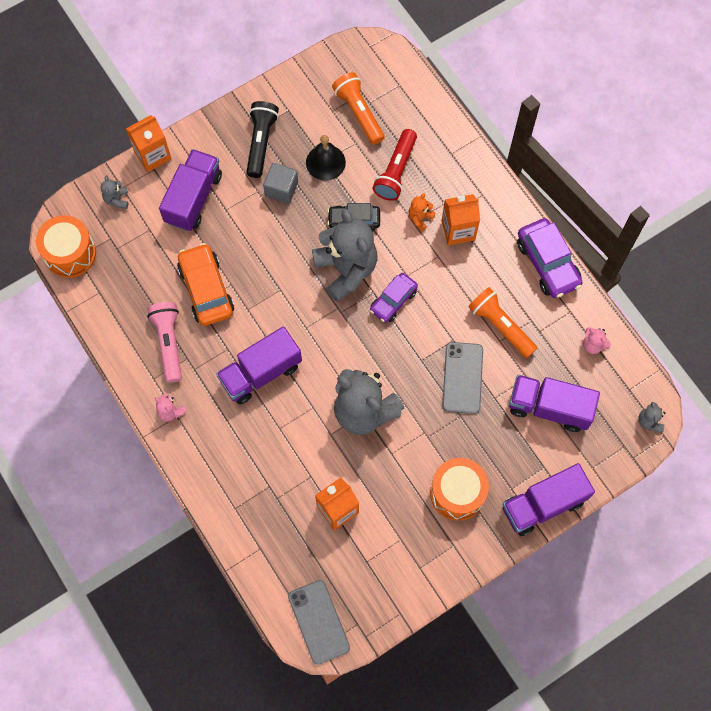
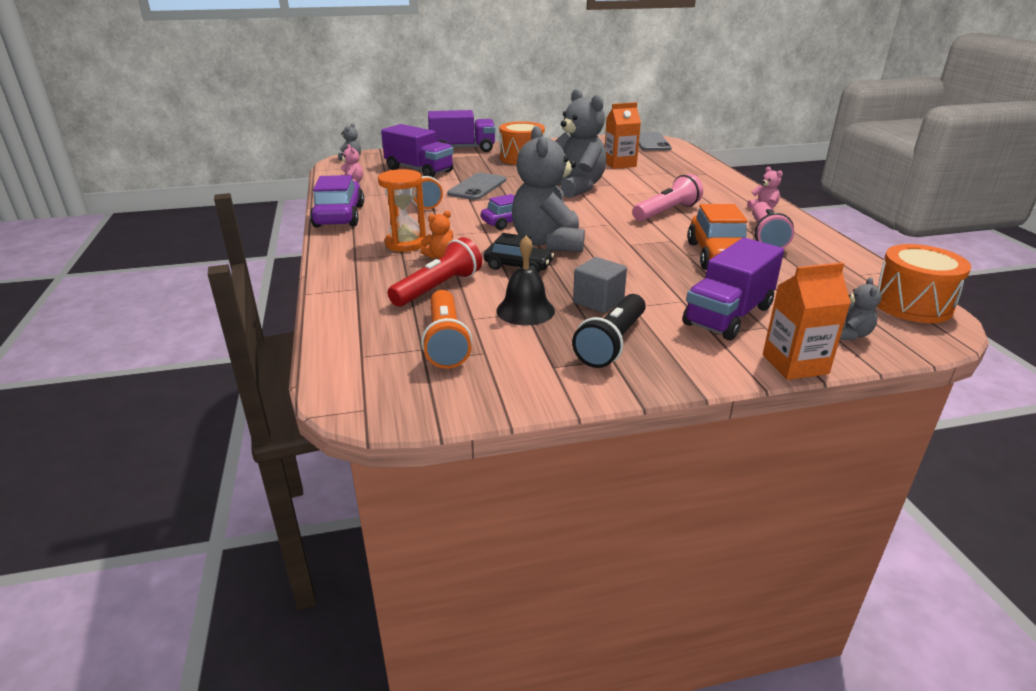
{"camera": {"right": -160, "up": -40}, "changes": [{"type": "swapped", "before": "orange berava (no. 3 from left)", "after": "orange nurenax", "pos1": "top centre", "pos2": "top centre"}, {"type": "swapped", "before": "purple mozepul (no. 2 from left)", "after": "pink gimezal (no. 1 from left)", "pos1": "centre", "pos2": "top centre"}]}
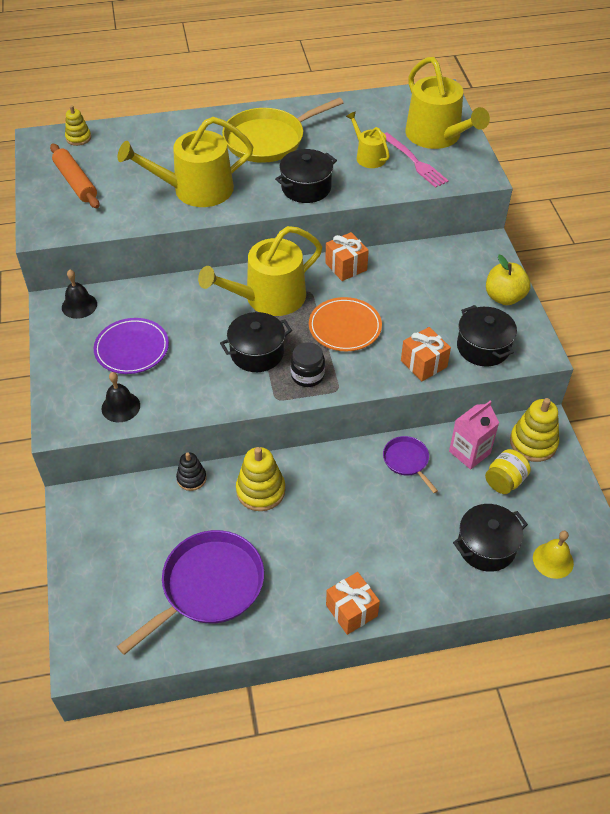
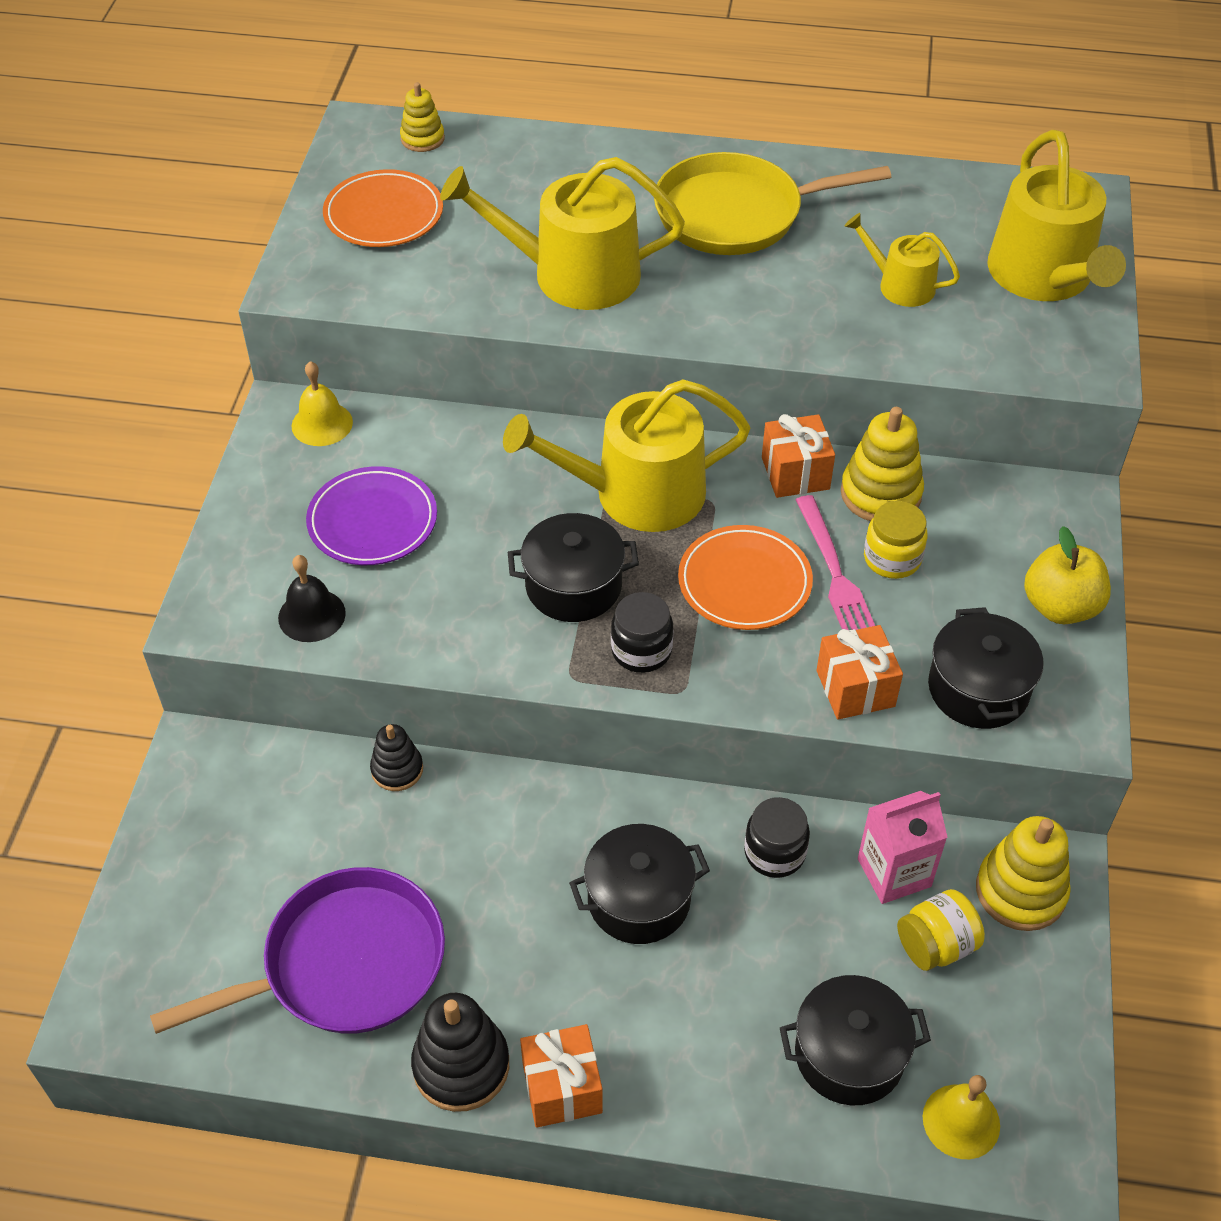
{"camera": {"right": 20, "up": 0}, "changes": [{"type": "rotated", "before": "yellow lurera (no. 3 from left)", "pos1": "top centre", "pos2": "top right", "turn": -45}, {"type": "shifted", "before": "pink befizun", "pos1": "top right", "pos2": "middle right"}, {"type": "swapped", "before": "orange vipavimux", "after": "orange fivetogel (no. 1 from left)", "pos1": "top left", "pos2": "top left"}, {"type": "shifted", "before": "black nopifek (no. 2 from left)", "pos1": "top centre", "pos2": "bottom centre"}, {"type": "repainted", "before": "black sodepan (no. 1 from left)", "after": "yellow sodepan (no. 1 from left)", "pos1": "middle left", "pos2": "top left"}, {"type": "swapped", "before": "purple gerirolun (no. 2 from left)", "after": "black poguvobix (no. 2 from left)", "pos1": "middle right", "pos2": "bottom centre"}, {"type": "shifted", "before": "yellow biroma (no. 2 from left)", "pos1": "centre", "pos2": "middle right"}, {"type": "new", "after": "yellow poguvobix (no. 1 from left)", "pos2": "middle right"}, {"type": "new", "after": "black biroma (no. 2 from left)", "pos2": "bottom centre"}]}
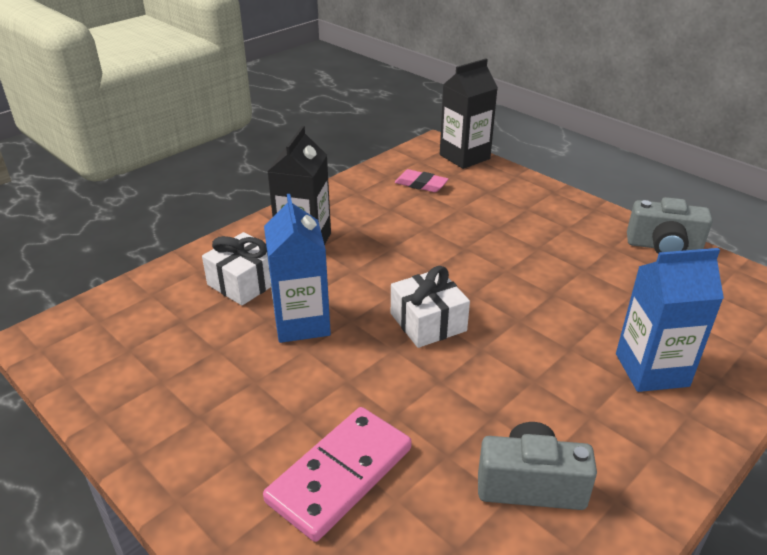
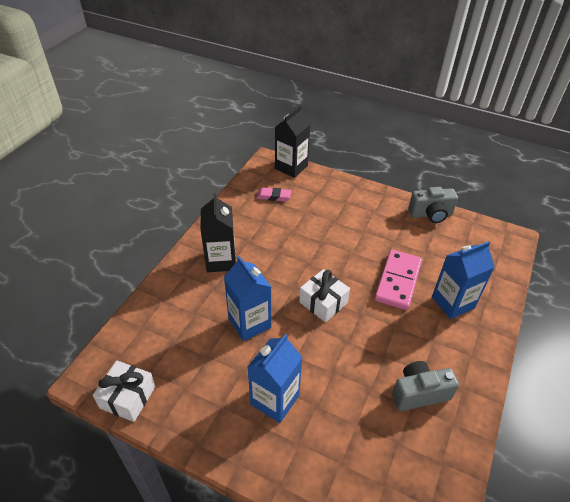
{"camera": {"right": -20, "up": 10}, "changes": [{"type": "shifted", "before": "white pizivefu (no. 1 from left)", "pos1": "middle left", "pos2": "bottom left"}, {"type": "shifted", "before": "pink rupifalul", "pos1": "bottom centre", "pos2": "middle right"}, {"type": "new", "after": "blue berava (no. 2 from left)", "pos2": "bottom centre"}]}
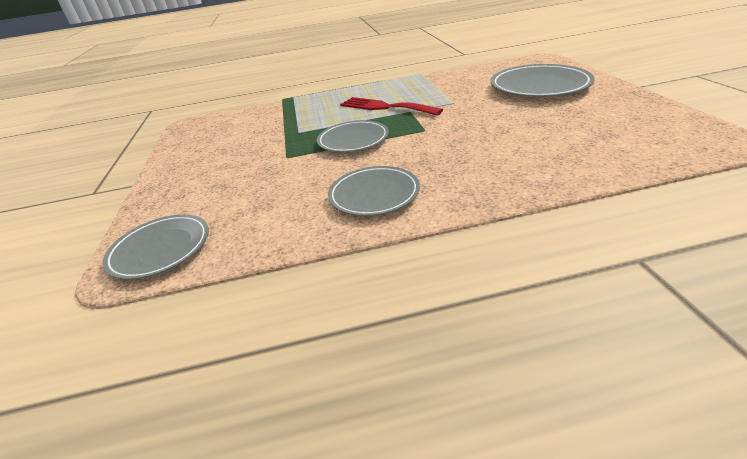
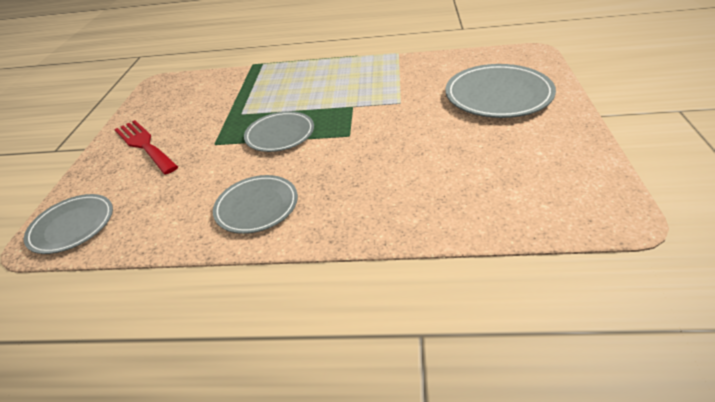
{"camera": {"right": 15, "up": 5}, "changes": [{"type": "shifted", "before": "red befizun", "pos1": "top centre", "pos2": "middle left"}]}
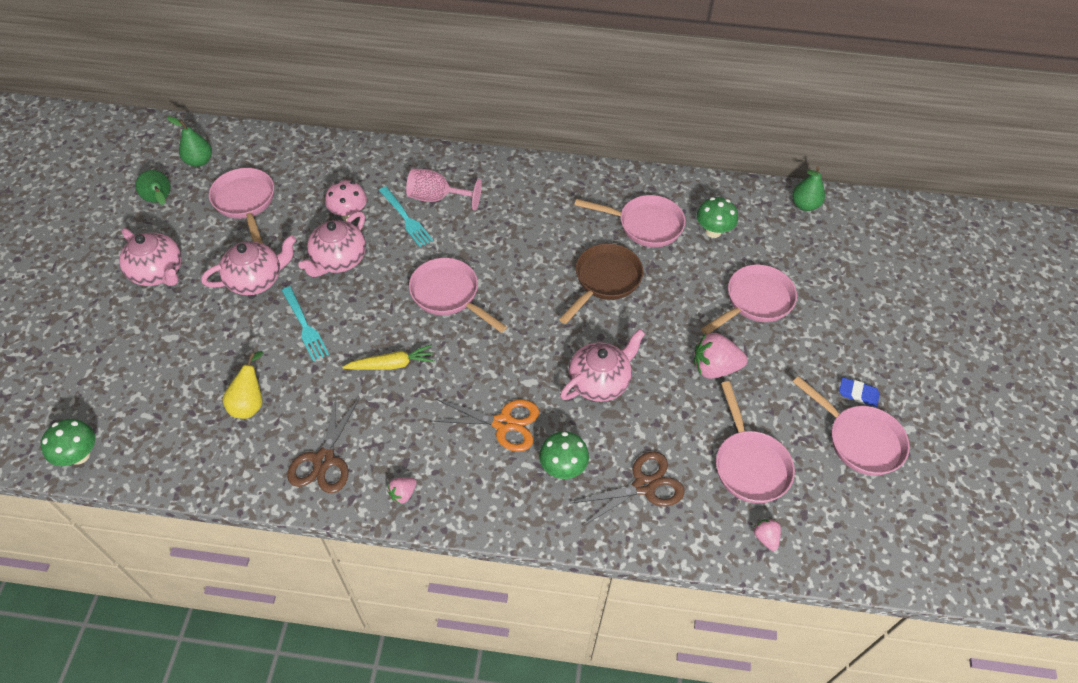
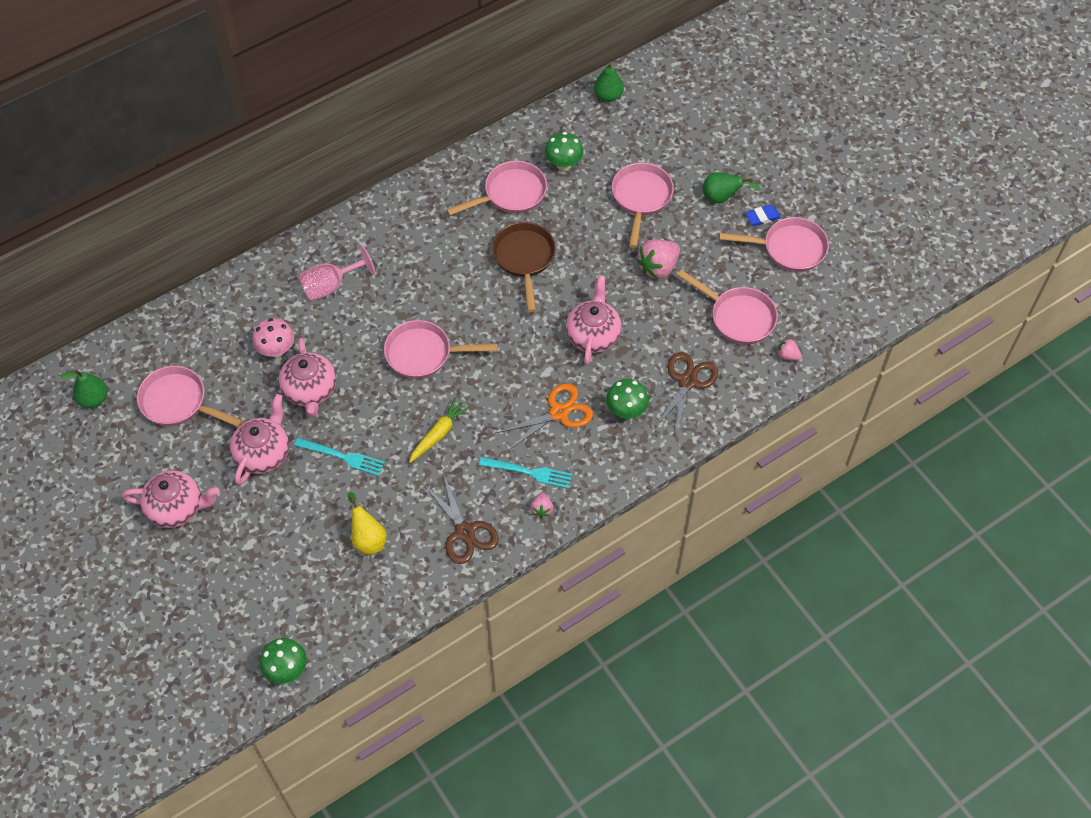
{"camera": {"right": -40, "up": 5}, "changes": [{"type": "shifted", "before": "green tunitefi (no. 1 from left in the first image)", "after": "green tunitefi (no. 3 from left)", "pos1": "top left", "pos2": "top right"}, {"type": "shifted", "before": "turquoise befizun (no. 2 from left)", "pos1": "top centre", "pos2": "centre"}]}
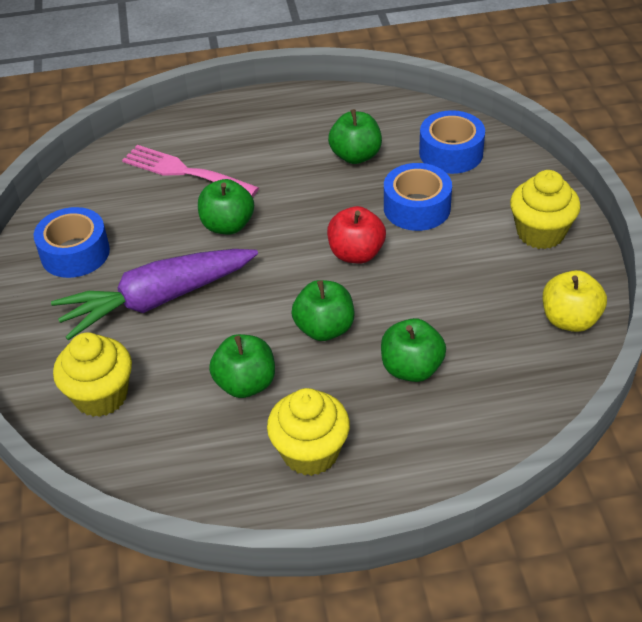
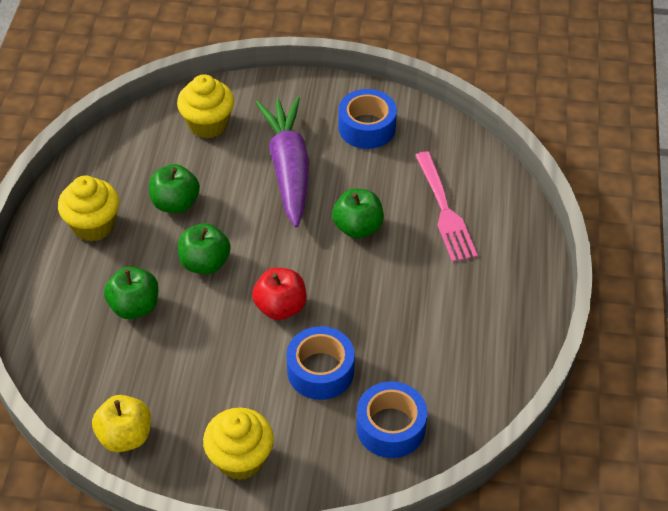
{"camera": {"right": 105, "up": 5}, "changes": [{"type": "gone", "before": "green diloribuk (no. 4 from left)", "pos1": "top centre"}, {"type": "rotated", "before": "pink befizun", "pos1": "top left", "pos2": "middle right", "turn": 120}]}
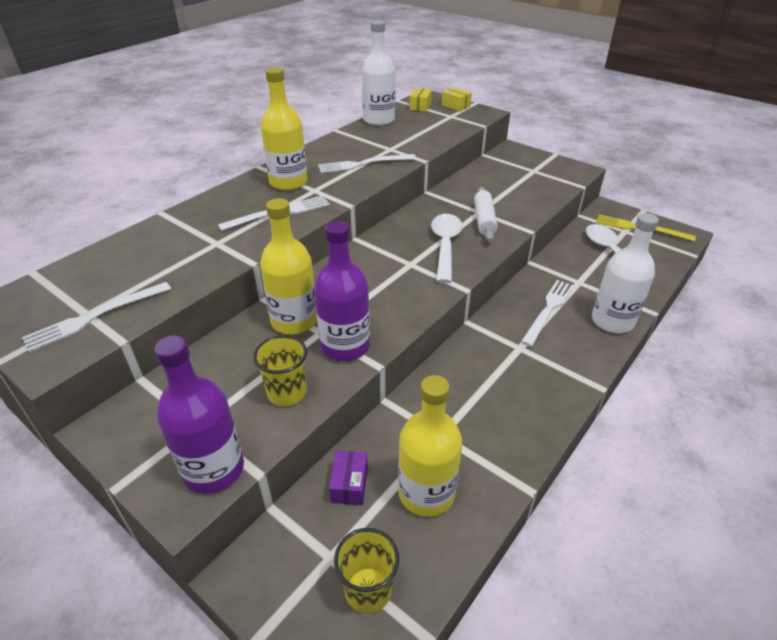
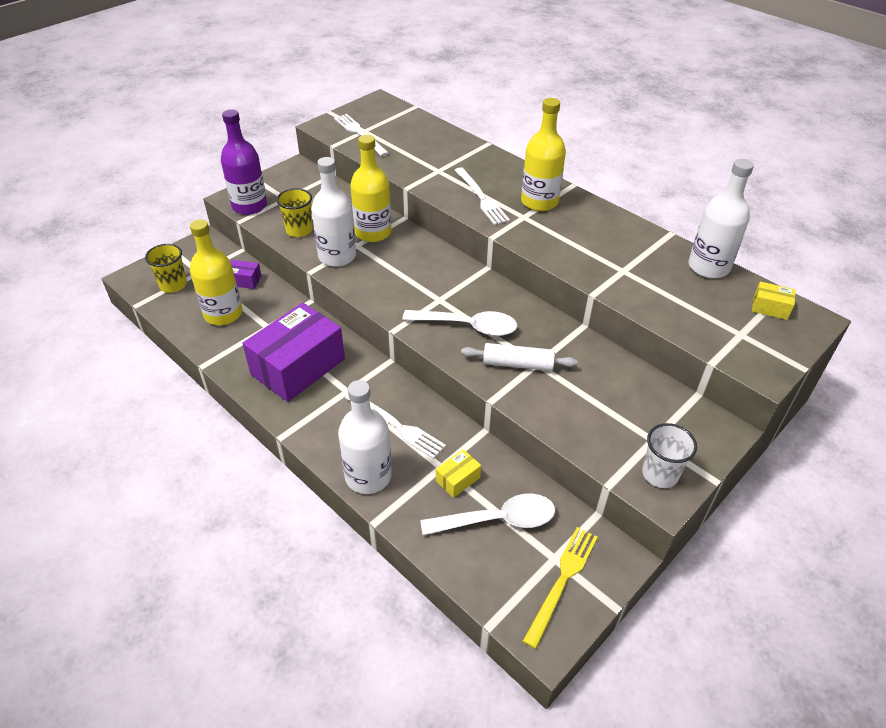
{"camera": {"right": 95, "up": 5}, "changes": [{"type": "shifted", "before": "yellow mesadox (no. 2 from left in the first image)", "after": "yellow mesadox (no. 1 from left)", "pos1": "top centre", "pos2": "centre"}, {"type": "gone", "before": "white befizun (no. 3 from left)", "pos1": "top centre"}, {"type": "repainted", "before": "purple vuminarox (no. 2 from left)", "after": "white vuminarox (no. 1 from left)", "pos1": "centre", "pos2": "top centre"}, {"type": "new", "after": "purple mesadox (no. 2 from left)", "pos2": "middle left"}, {"type": "new", "after": "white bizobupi", "pos2": "middle right"}]}
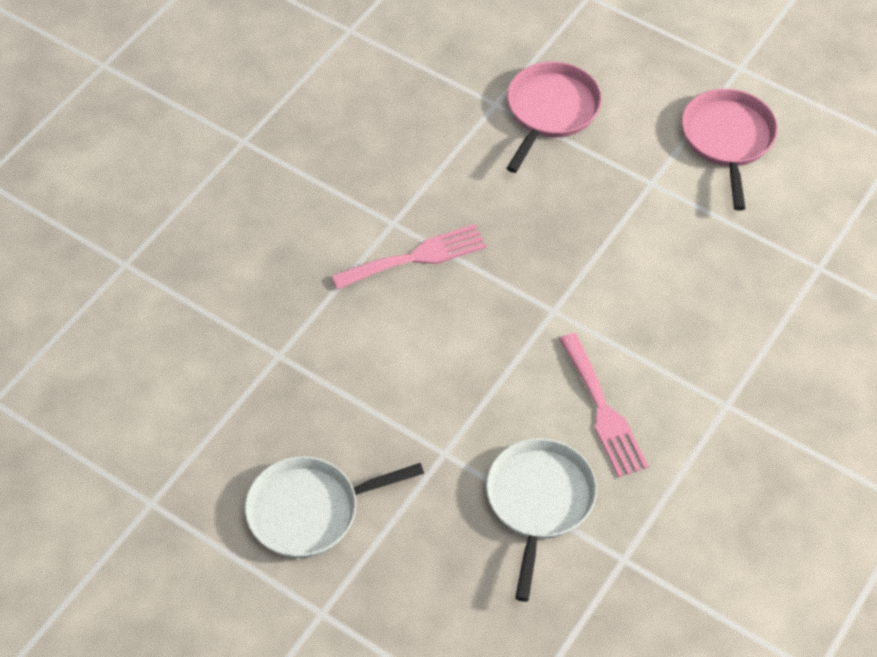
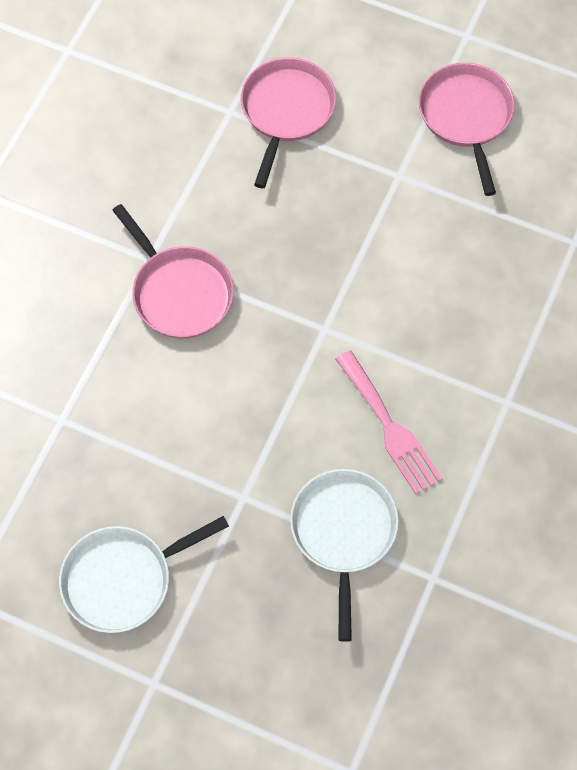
{"camera": {"right": -10, "up": 10}, "changes": [{"type": "swapped", "before": "pink befizun (no. 1 from left)", "after": "pink gerirolun (no. 1 from left)", "pos1": "centre", "pos2": "middle left"}]}
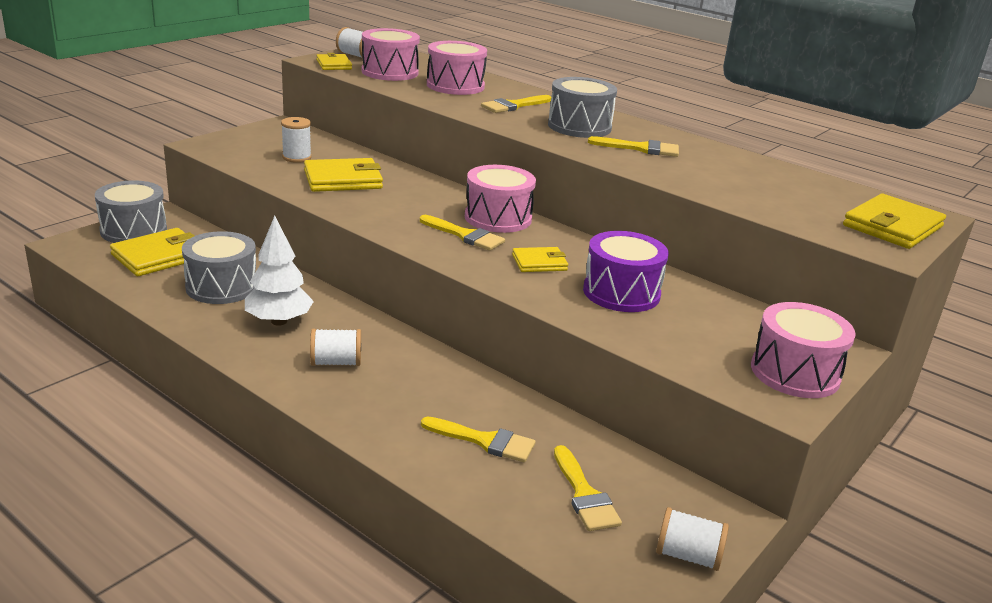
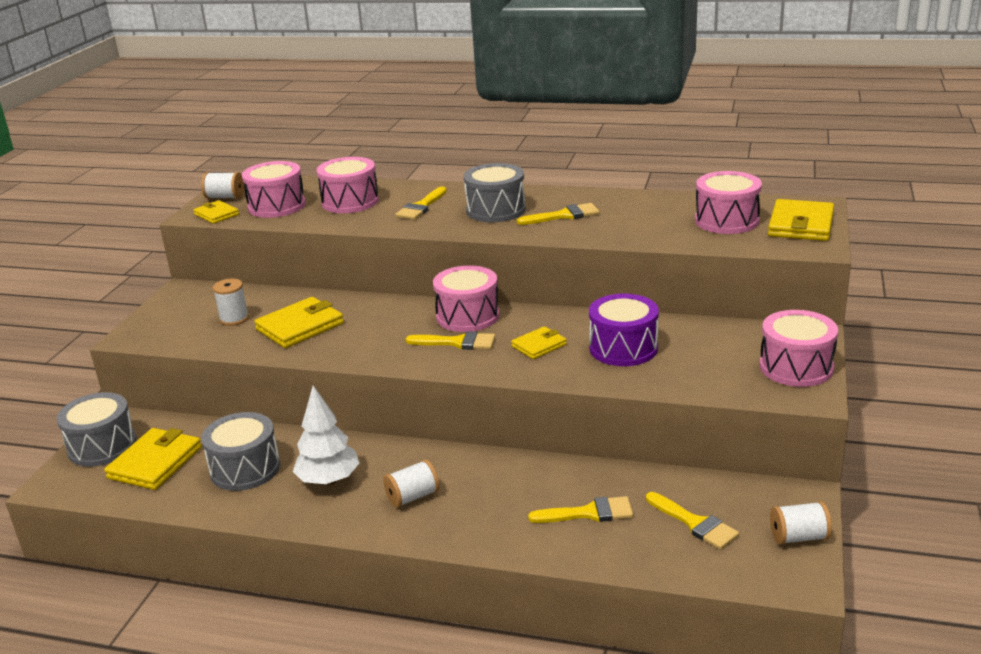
{"camera": {"right": -20, "up": 0}, "changes": [{"type": "new", "after": "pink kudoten (no. 4 from left)", "pos2": "top right"}]}
